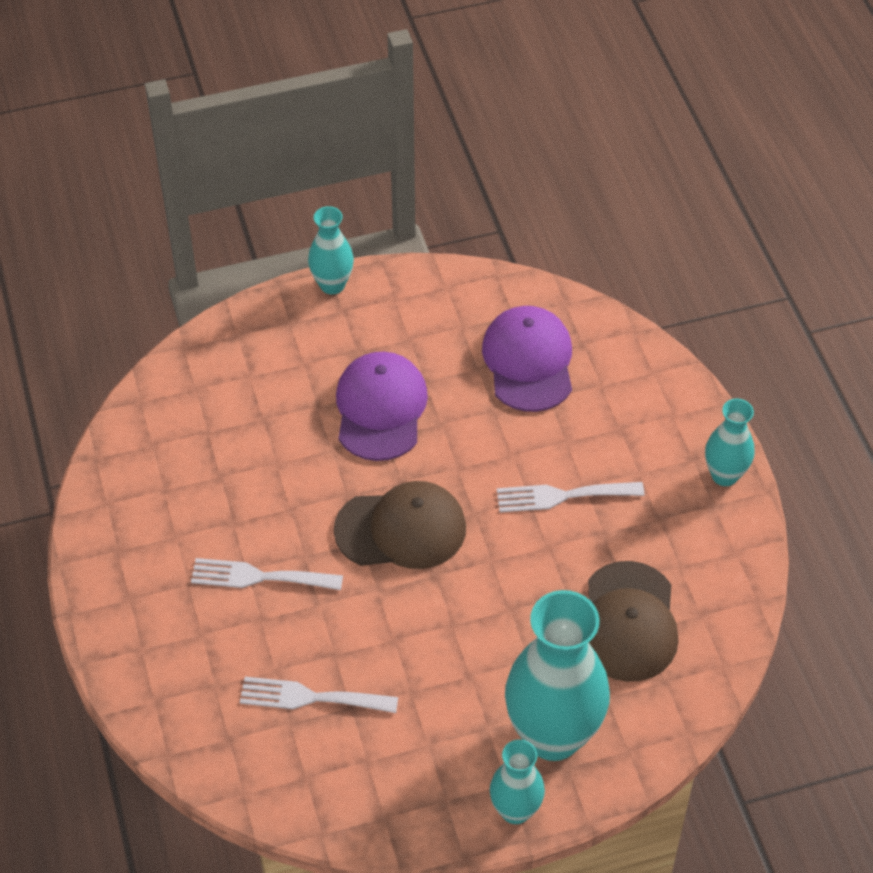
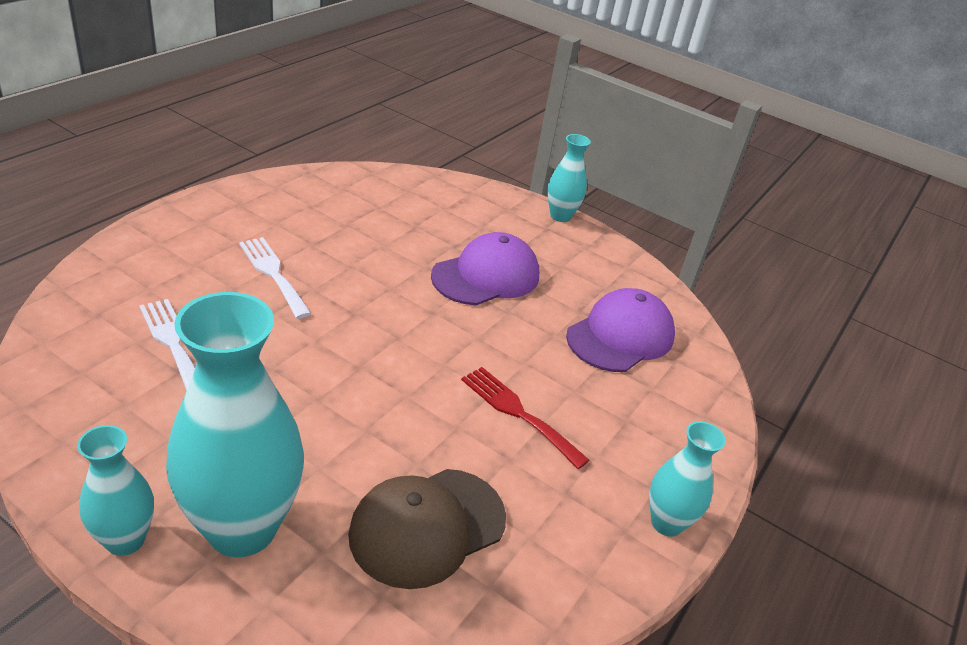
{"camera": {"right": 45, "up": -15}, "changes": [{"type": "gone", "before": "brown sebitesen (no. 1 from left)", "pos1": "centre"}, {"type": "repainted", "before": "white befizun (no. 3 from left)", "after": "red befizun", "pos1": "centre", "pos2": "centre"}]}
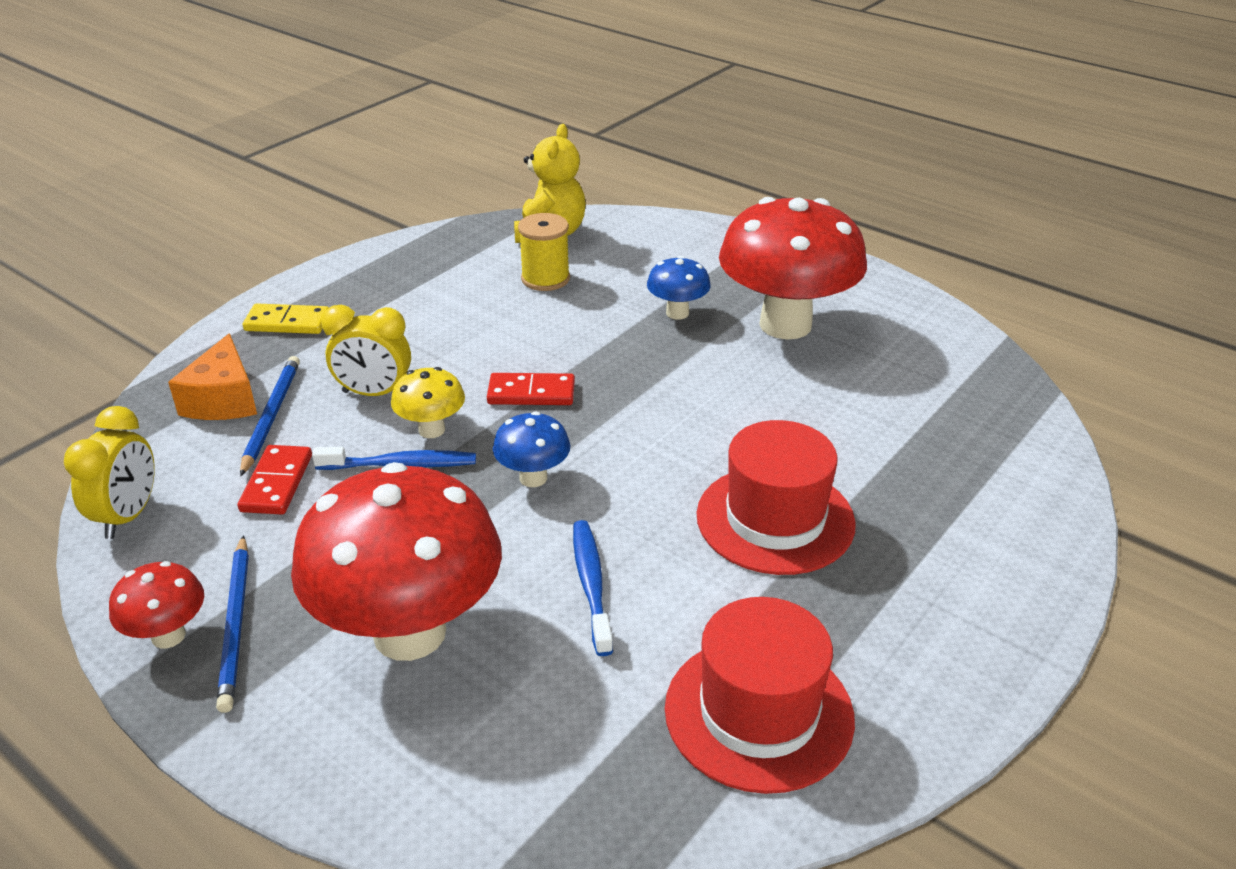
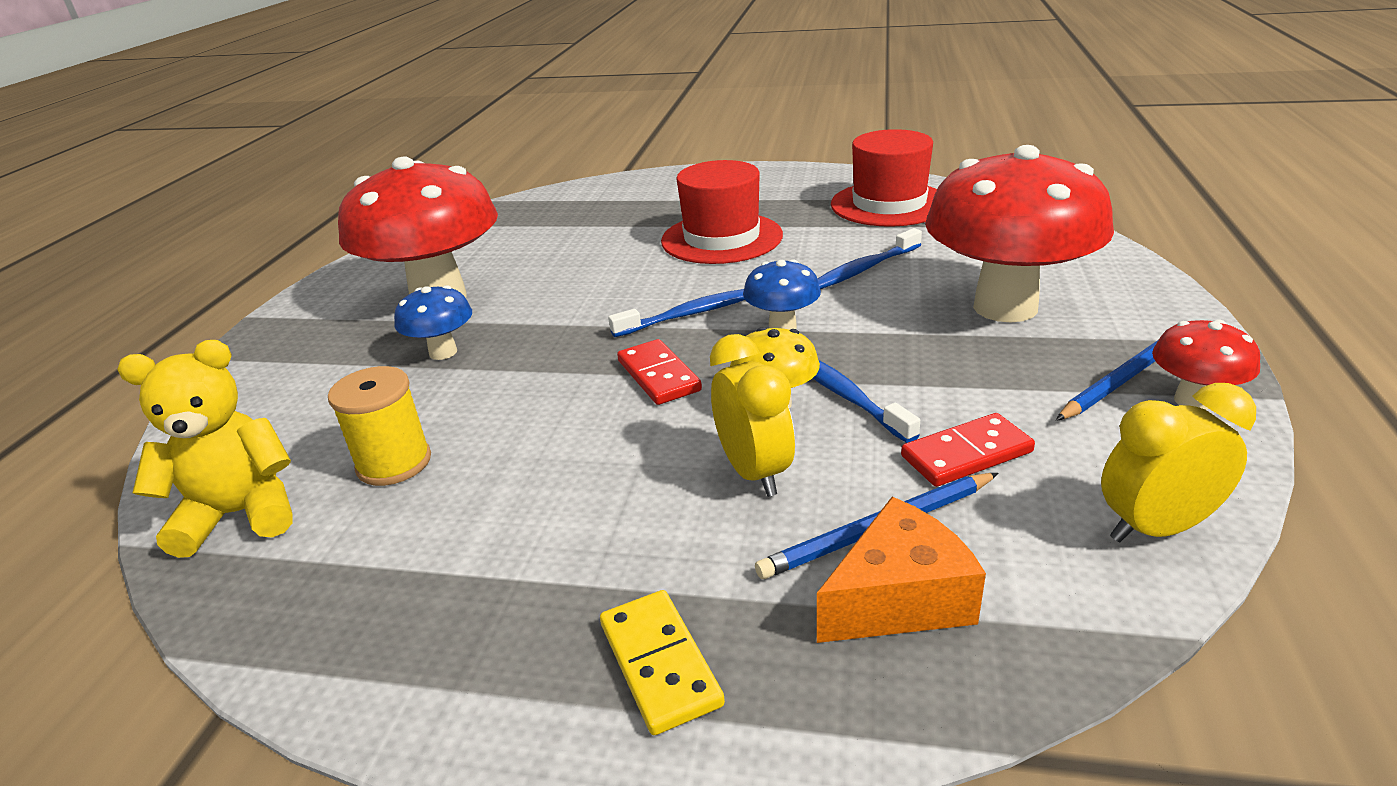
{"camera": {"right": -115, "up": -5}, "changes": [{"type": "new", "after": "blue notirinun (no. 1 from left)", "pos2": "centre"}]}
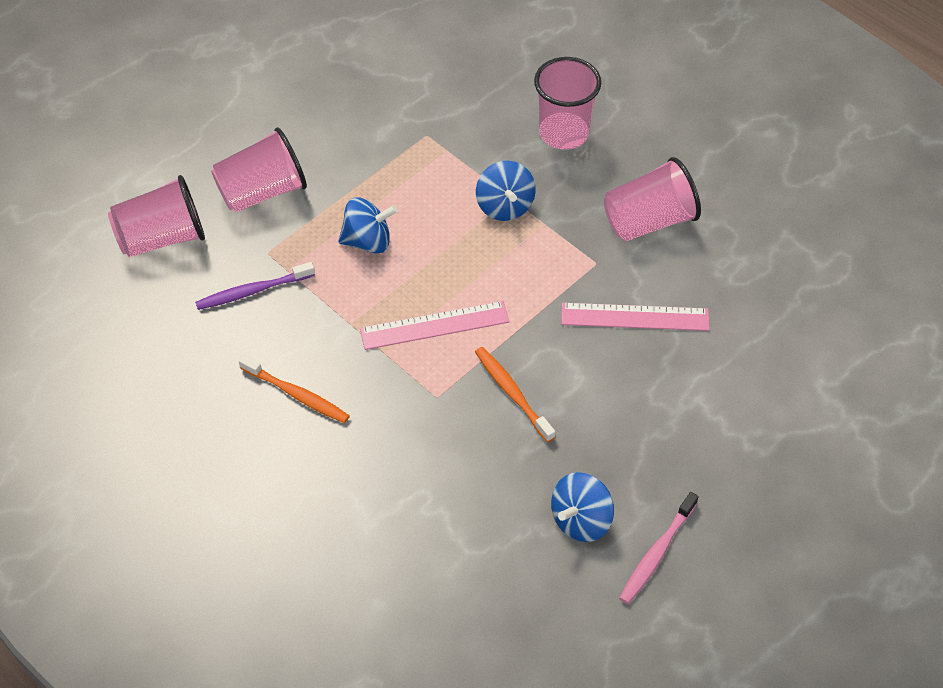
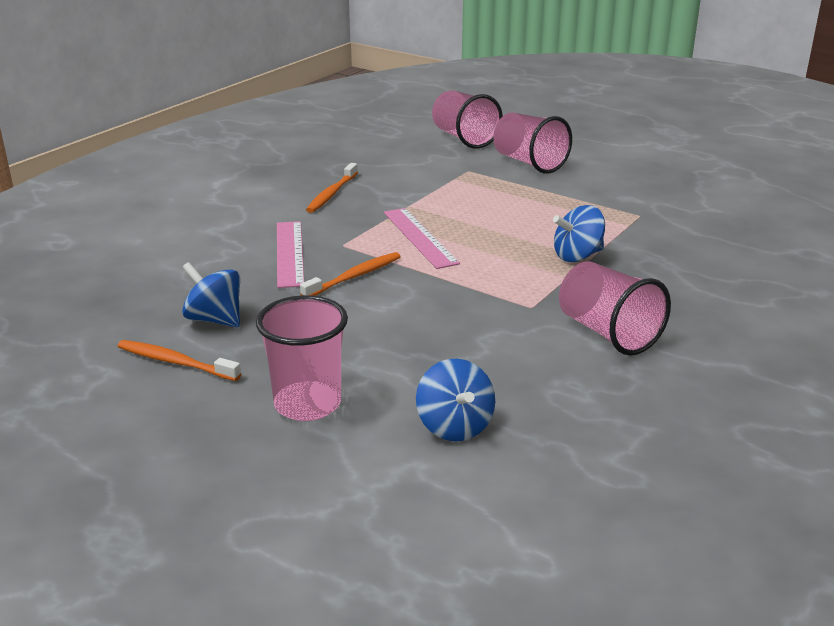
{"camera": {"right": 80, "up": -25}, "changes": [{"type": "shifted", "before": "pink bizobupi (no. 3 from left in the first image)", "after": "pink bizobupi (no. 1 from left)", "pos1": "top centre", "pos2": "centre"}, {"type": "shifted", "before": "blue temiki (no. 1 from left in the first image)", "after": "blue temiki (no. 2 from left)", "pos1": "top centre", "pos2": "centre"}, {"type": "gone", "before": "purple notirinun", "pos1": "middle left"}, {"type": "shifted", "before": "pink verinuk (no. 2 from left in the first image)", "after": "pink verinuk (no. 1 from left)", "pos1": "middle right", "pos2": "centre"}, {"type": "repainted", "before": "pink notirinun", "after": "orange notirinun (no. 1 from left)", "pos1": "bottom right", "pos2": "middle left"}]}
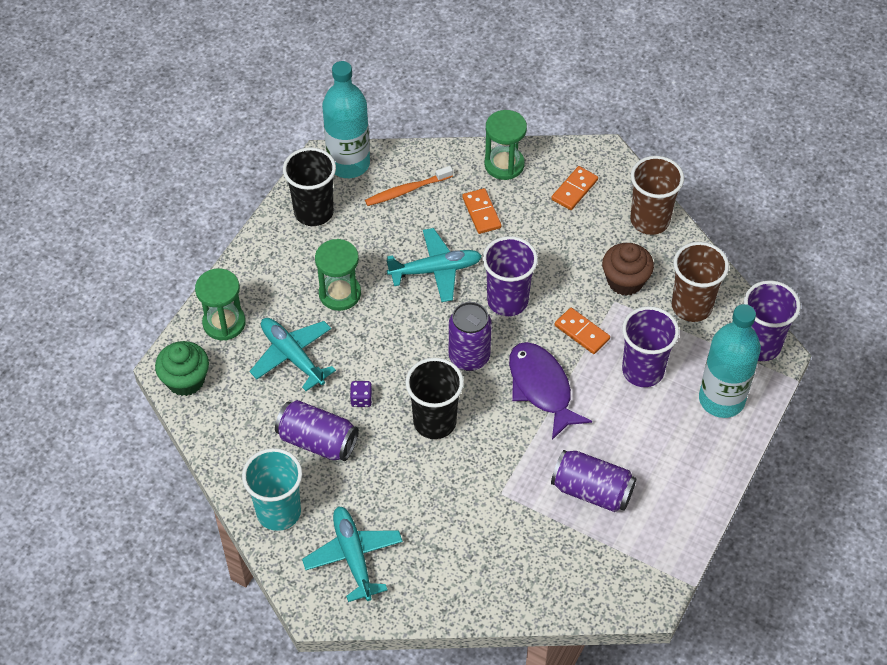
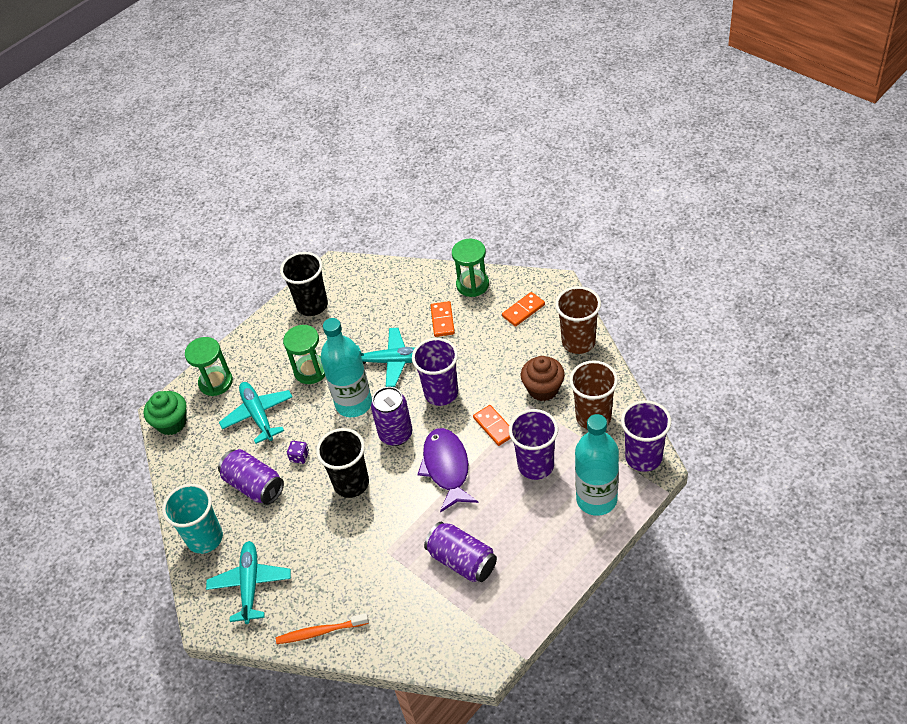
{"camera": {"right": 20, "up": -5}, "changes": [{"type": "shifted", "before": "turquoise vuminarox (no. 1 from left)", "pos1": "top centre", "pos2": "centre"}, {"type": "shifted", "before": "orange notirinun", "pos1": "top centre", "pos2": "bottom centre"}]}
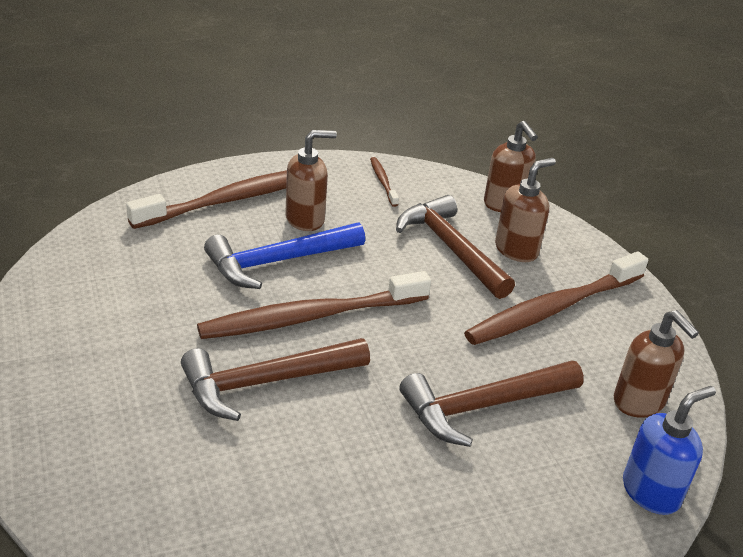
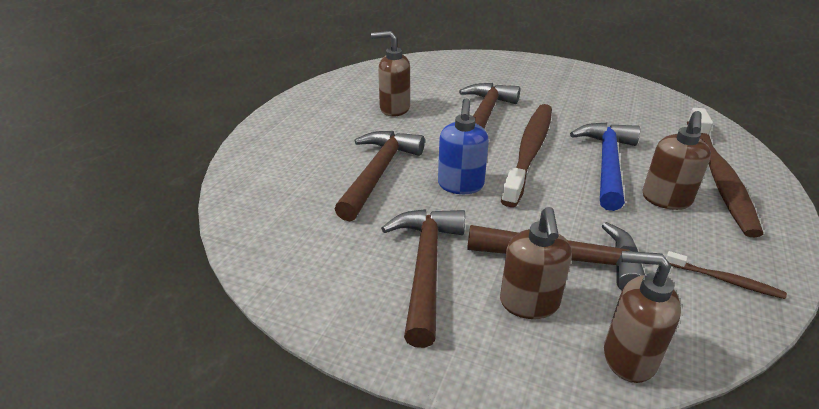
{"camera": {"right": 135, "up": 0}, "changes": [{"type": "swapped", "before": "brown notirinun (no. 4 from left)", "after": "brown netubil (no. 2 from left)", "pos1": "middle right", "pos2": "bottom centre"}, {"type": "shifted", "before": "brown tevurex (no. 4 from left in the first image)", "after": "brown tevurex (no. 1 from left)", "pos1": "middle right", "pos2": "top centre"}, {"type": "shifted", "before": "blue tevurex", "pos1": "bottom right", "pos2": "centre"}]}
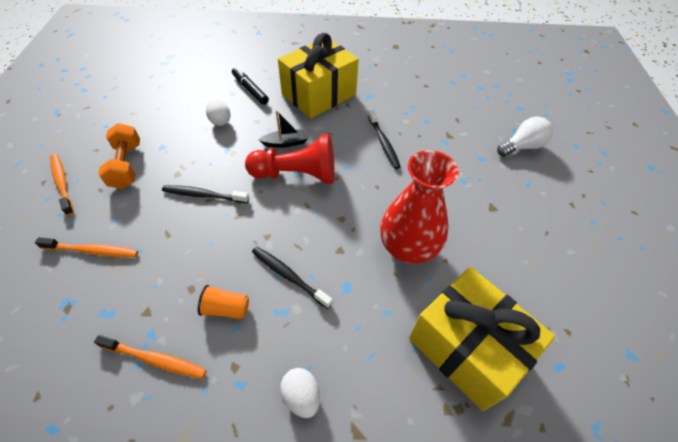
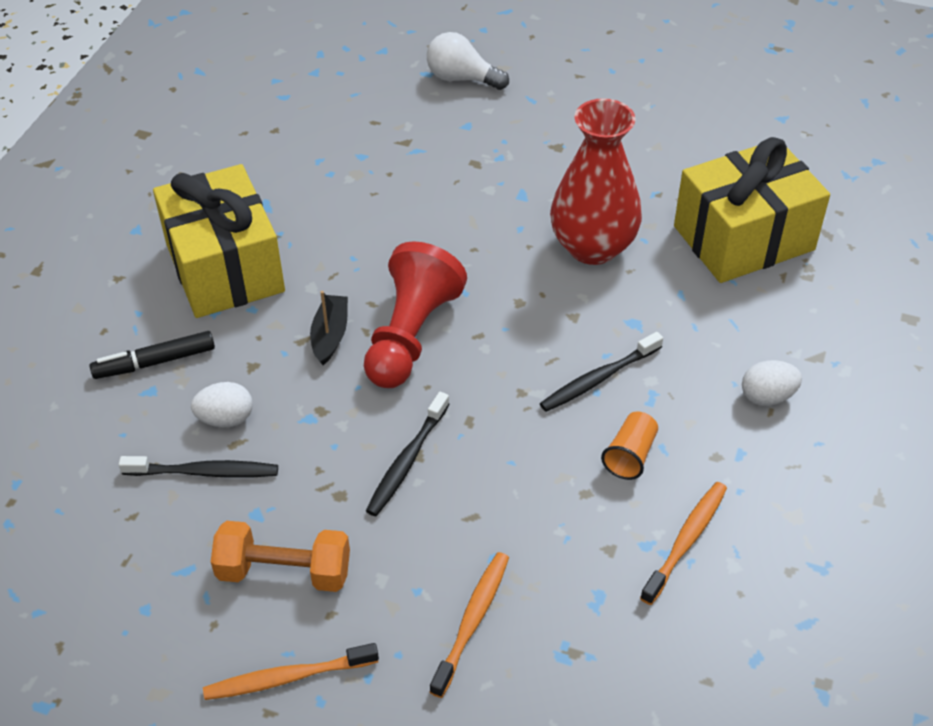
{"camera": {"right": -70, "up": -5}, "changes": [{"type": "shifted", "before": "black notirinun (no. 3 from left in the first image)", "after": "black notirinun (no. 1 from left)", "pos1": "top centre", "pos2": "middle left"}, {"type": "rotated", "before": "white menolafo", "pos1": "top right", "pos2": "top centre", "turn": -60}]}
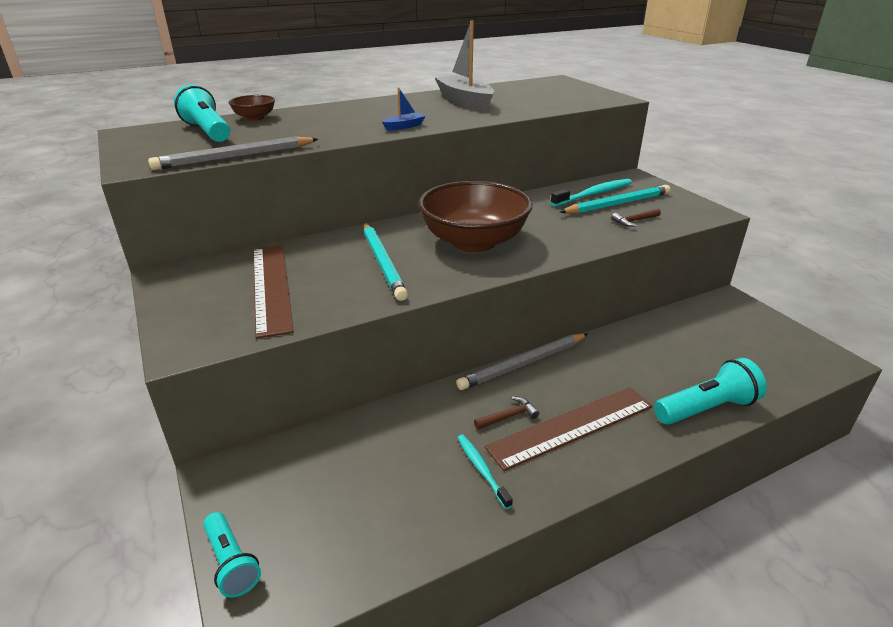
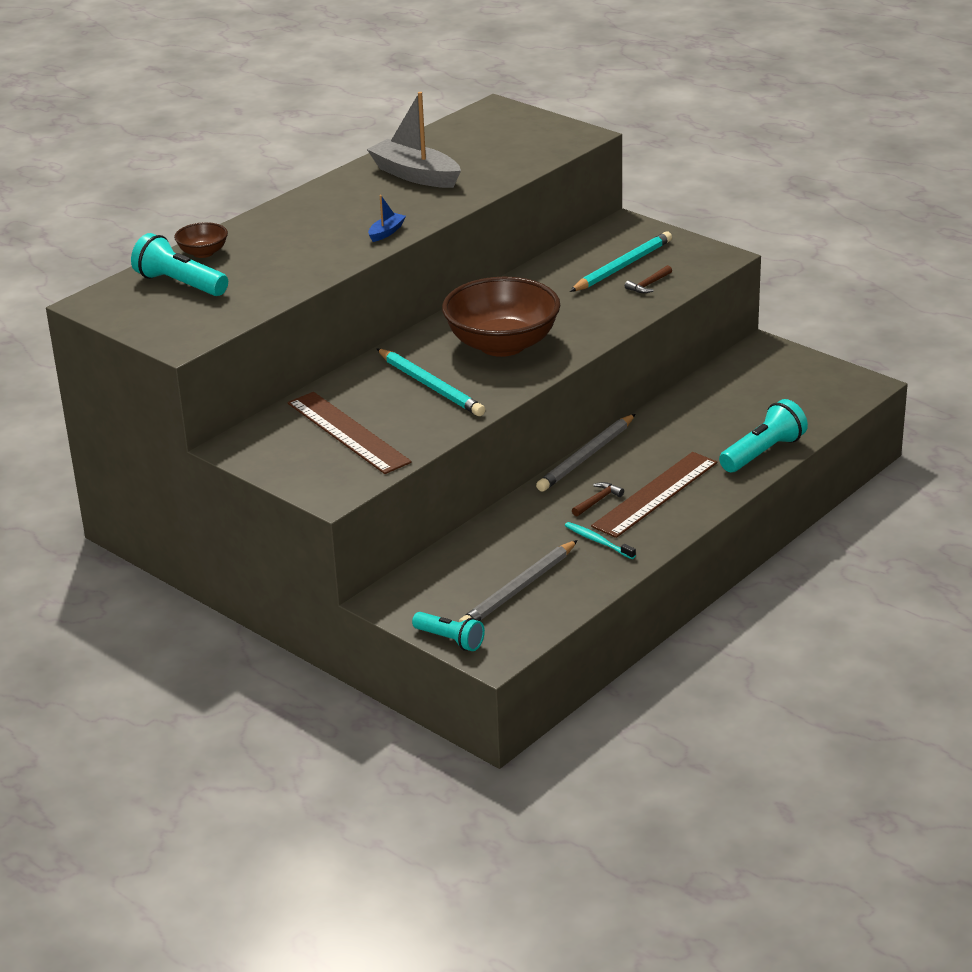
{"camera": {"right": -20, "up": 0}, "changes": [{"type": "shifted", "before": "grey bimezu (no. 1 from left)", "pos1": "top left", "pos2": "centre"}, {"type": "gone", "before": "turquoise notirinun (no. 2 from left)", "pos1": "top centre"}]}
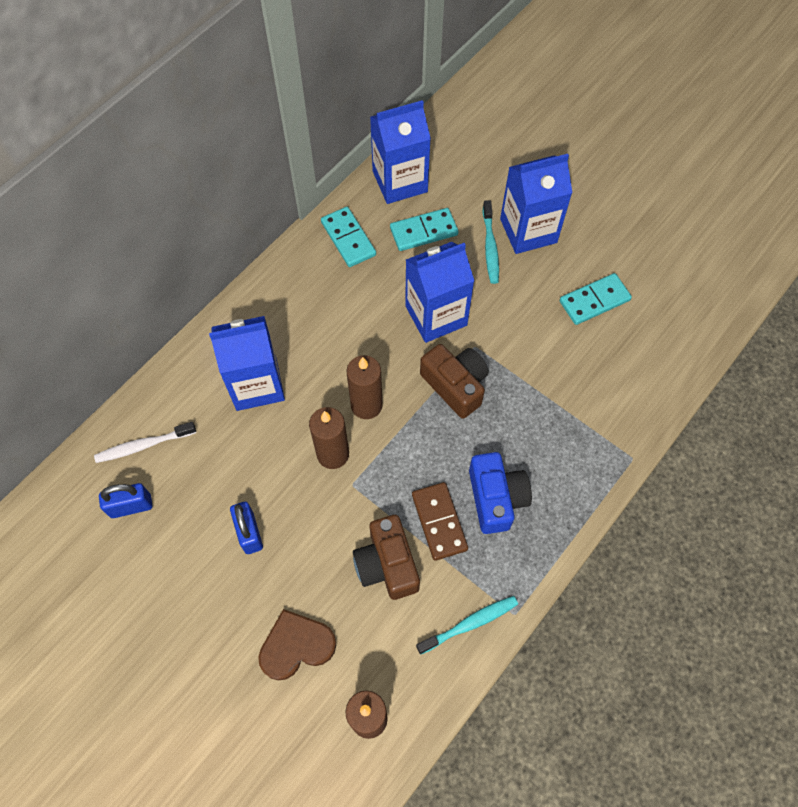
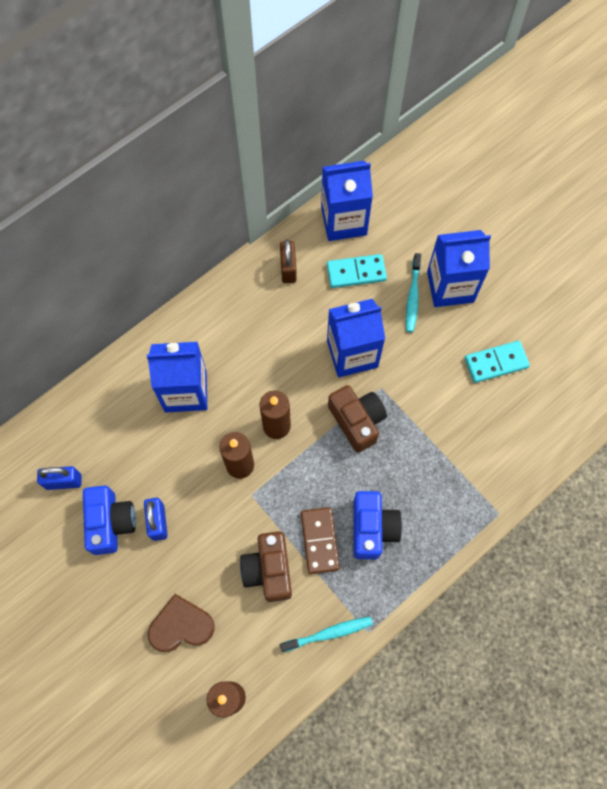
{"camera": {"right": 10, "up": 5}, "changes": [{"type": "swapped", "before": "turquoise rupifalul (no. 1 from left)", "after": "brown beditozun", "pos1": "top centre", "pos2": "top centre"}, {"type": "gone", "before": "white notirinun", "pos1": "middle left"}, {"type": "new", "after": "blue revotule (no. 1 from left)", "pos2": "middle left"}]}
